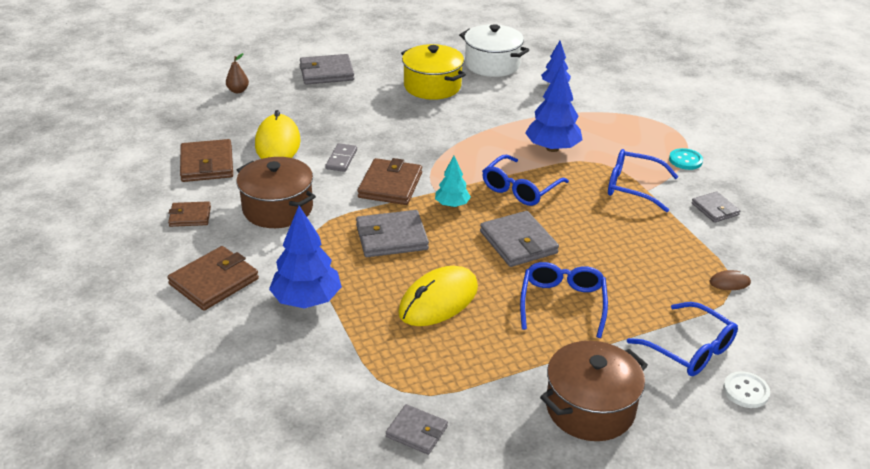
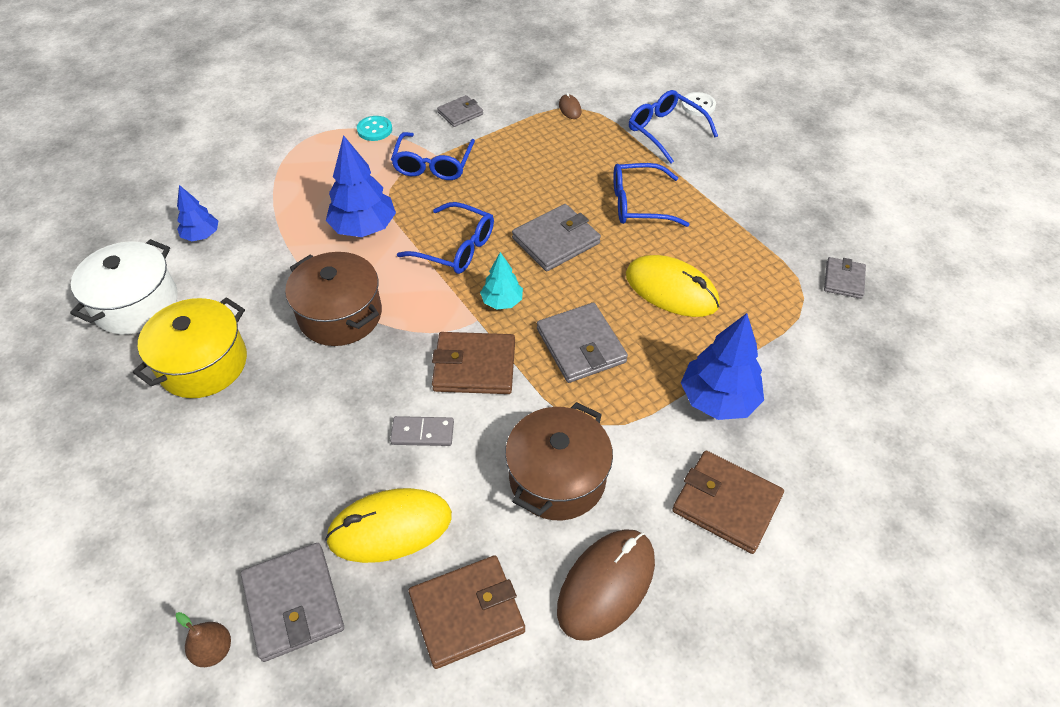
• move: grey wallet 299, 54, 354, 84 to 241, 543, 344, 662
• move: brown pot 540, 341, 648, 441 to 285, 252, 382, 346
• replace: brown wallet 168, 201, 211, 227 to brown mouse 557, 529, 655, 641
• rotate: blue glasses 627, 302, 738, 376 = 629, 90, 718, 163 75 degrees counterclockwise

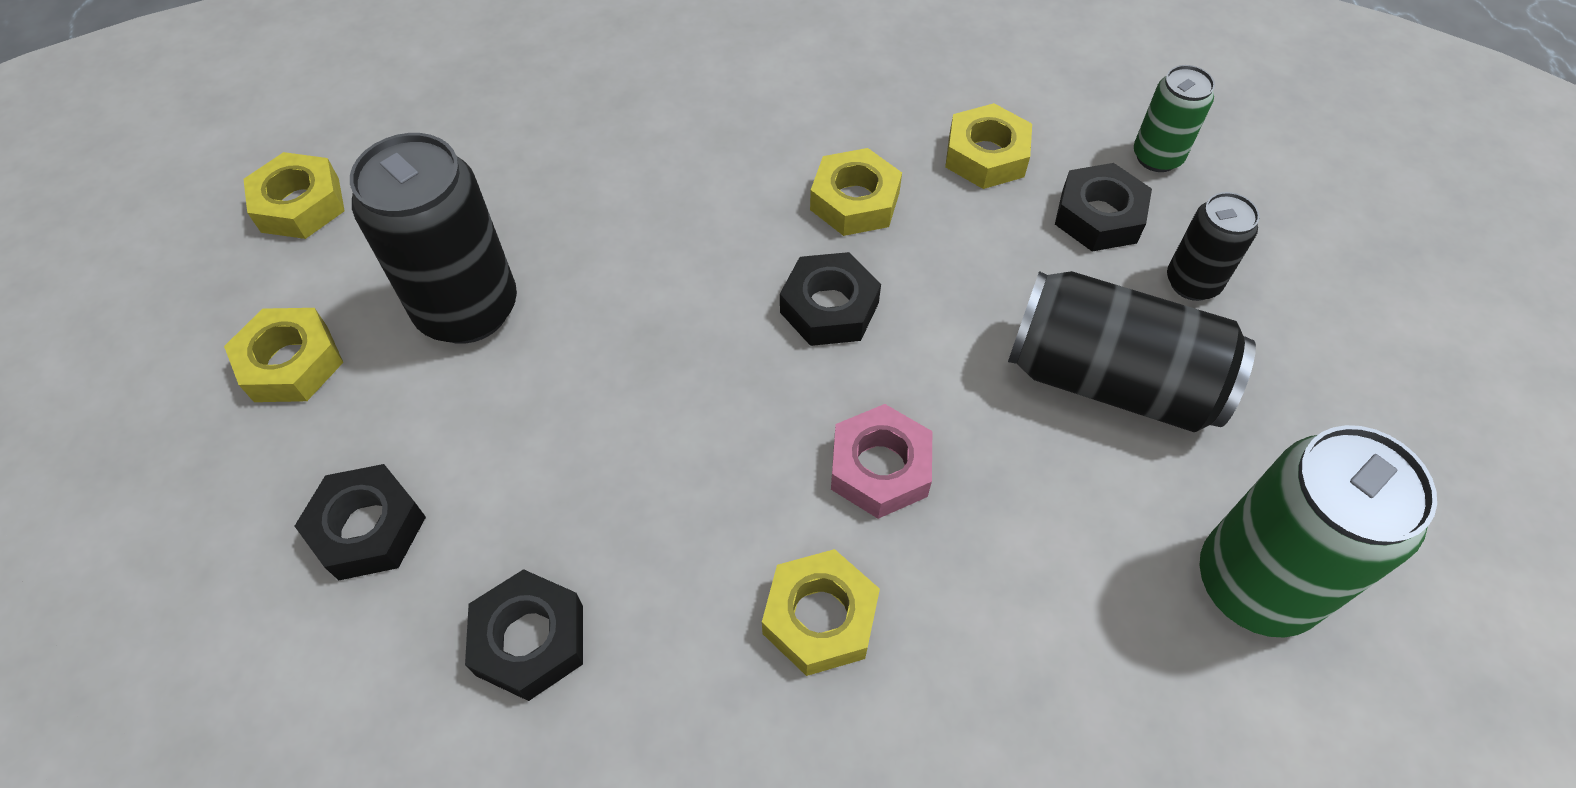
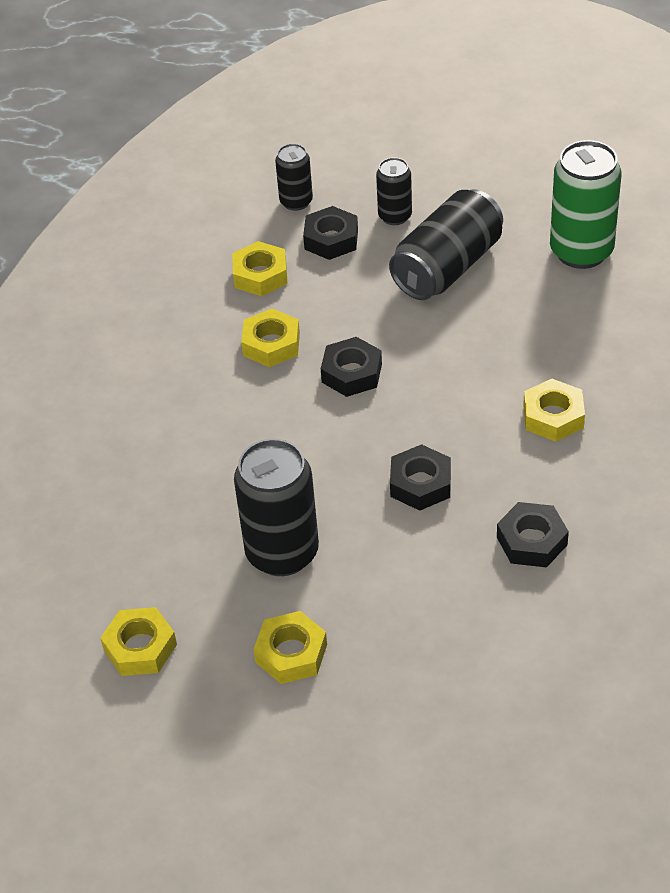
• delete: pink nut 831, 404, 932, 519
• move: black nut 295, 464, 426, 581 to 390, 444, 451, 511
• recolor: green can 1134, 65, 1215, 172 to black can 275, 143, 313, 211

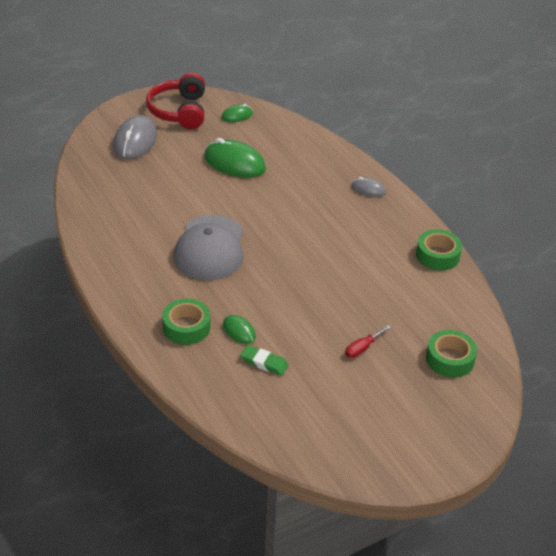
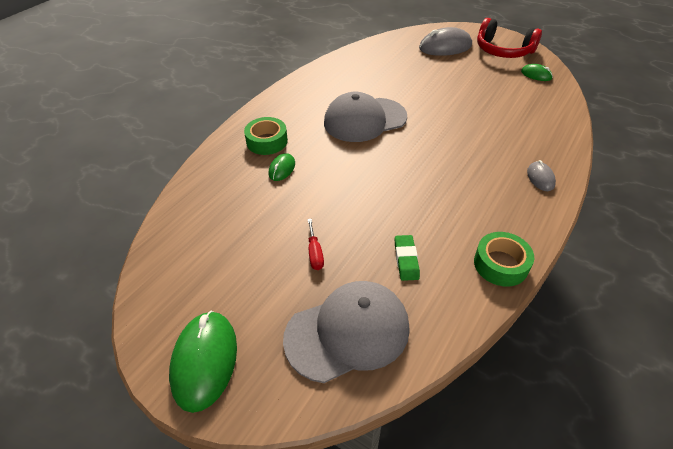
• move: green mouse 204, 138, 266, 178 to 169, 311, 237, 413
• move: green eraser 240, 345, 289, 376 to 395, 235, 420, 281
• replace: green tape 426, 330, 477, 378 to grey cap 283, 281, 410, 383
• rotate: red headphones 146, 73, 205, 129 = 477, 18, 542, 58 120 degrees counterclockwise
• rotate: red screwdriver 345, 325, 391, 358 = 307, 219, 324, 270 120 degrees counterclockwise

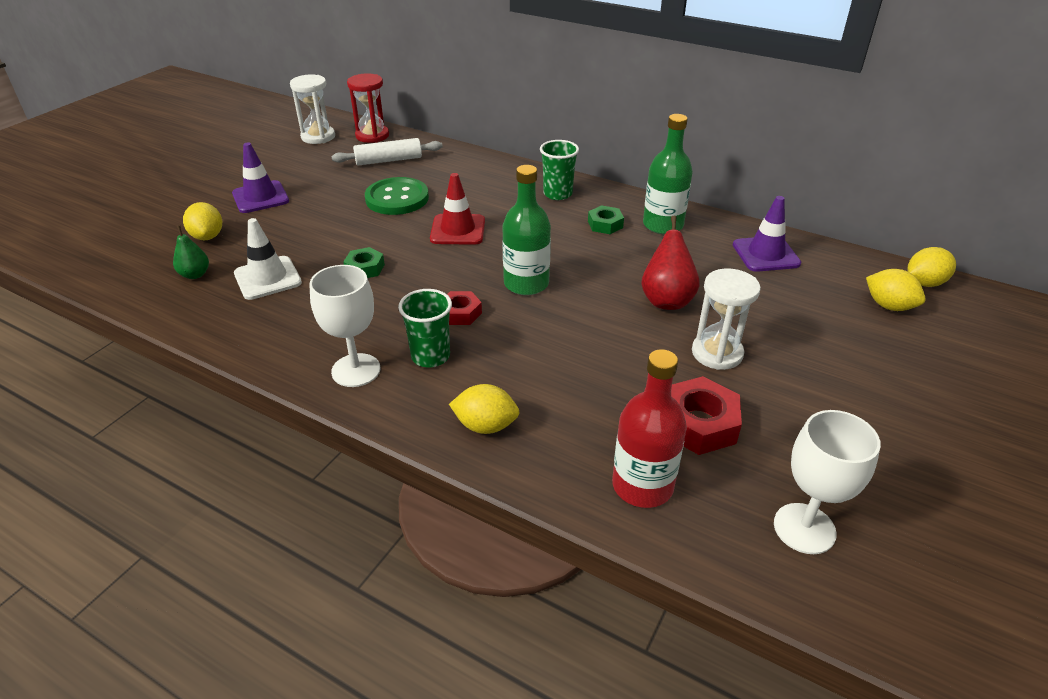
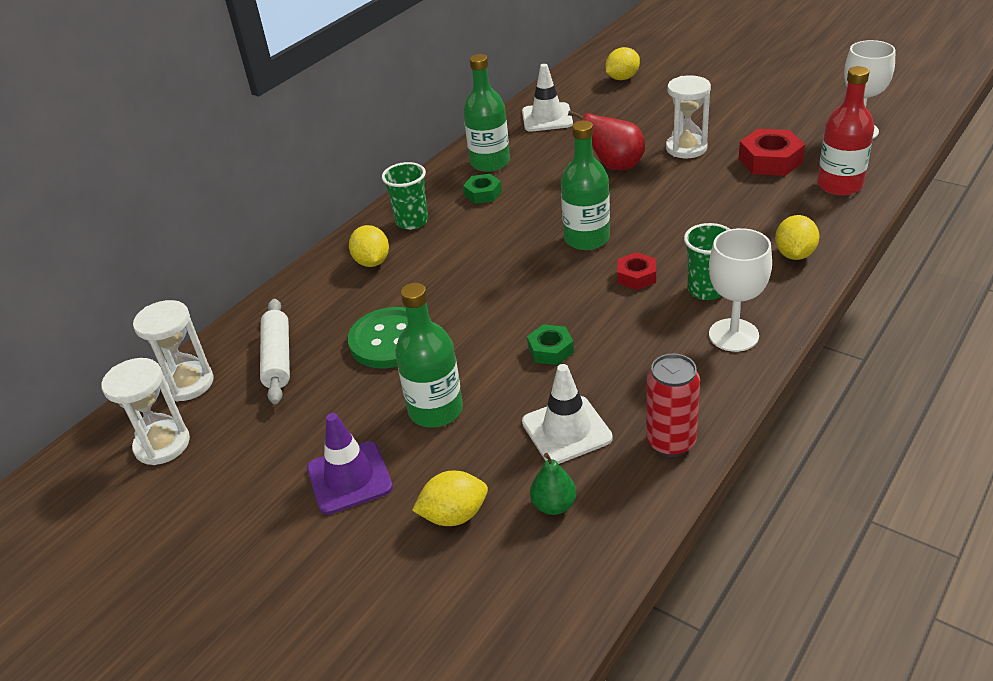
• delete: red traffic cone 430, 173, 485, 245
• insert: green bottle 395, 283, 463, 428
• insert: red can 646, 354, 700, 457
• move: yellow lemon 907, 247, 956, 287 to 349, 225, 389, 267
• recolor: red hourglass 347, 74, 389, 143 to white hourglass 133, 300, 214, 401
• recolor: purple traffic cone 733, 196, 801, 272 to white traffic cone 522, 64, 573, 132

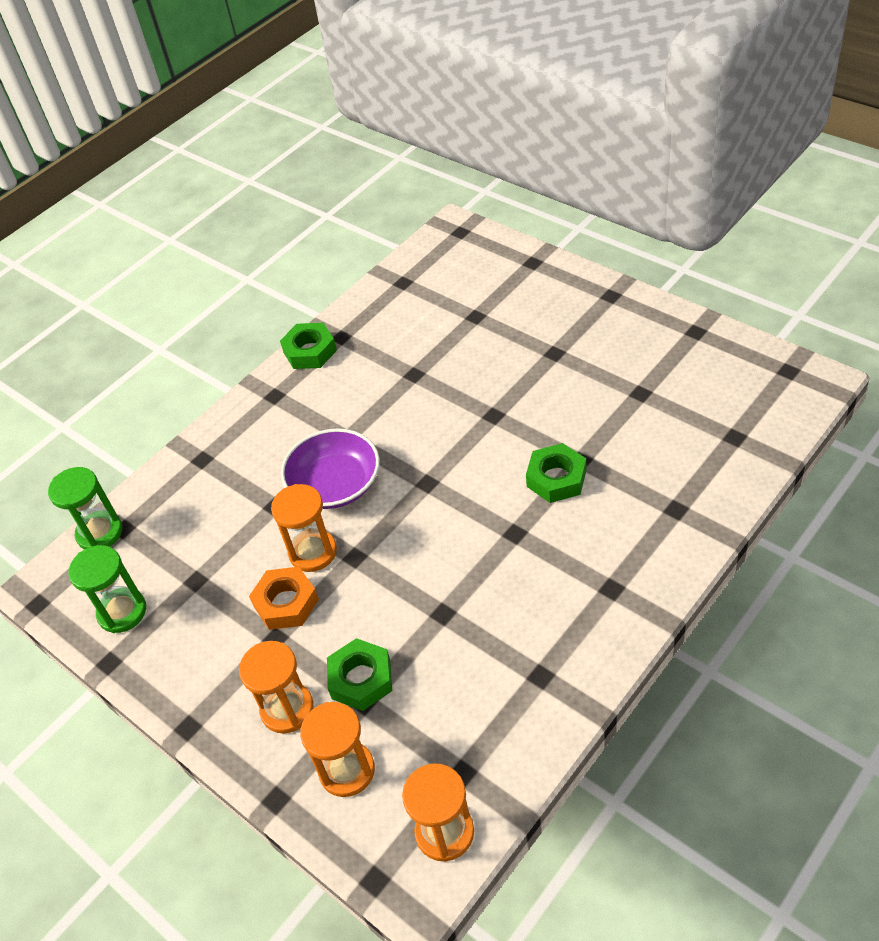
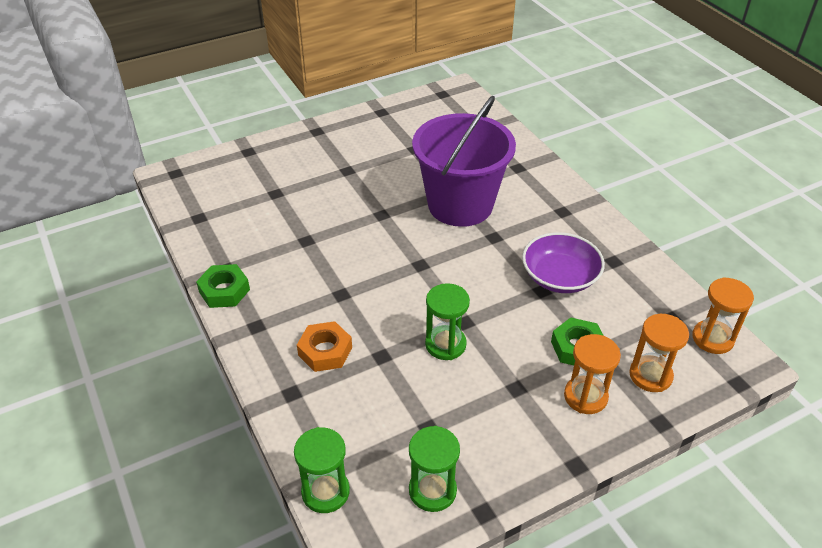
• move: orange nut 249, 567, 319, 630 to 297, 321, 352, 372
• move: purple bowl 281, 428, 380, 509 to 522, 232, 605, 293
• replace: green nut 526, 443, 586, 503 to purple bucket 412, 96, 516, 227
• recolor: orange hourglass 271, 484, 337, 572 to green hourglass 425, 283, 470, 360

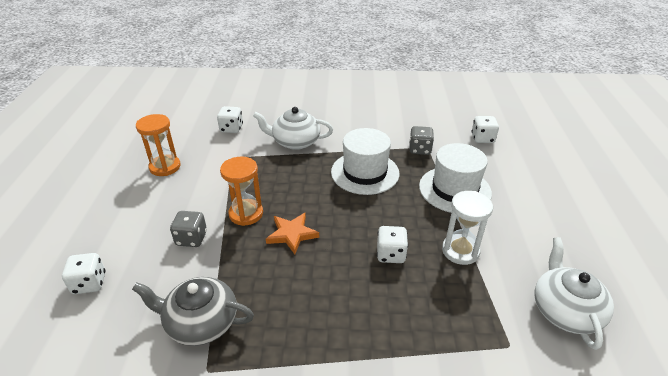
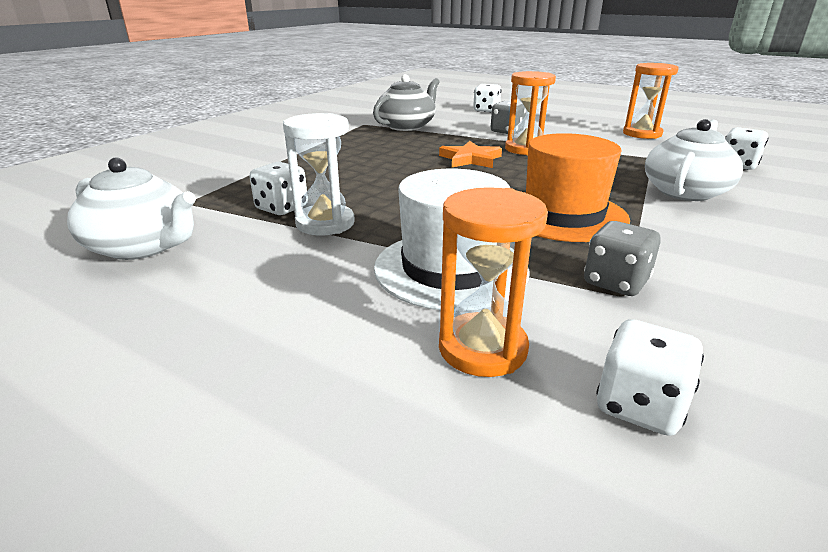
• insert: orange hourglass 439, 187, 548, 377
• move: white dice 377, 226, 408, 263 to 250, 162, 307, 215
• recolor: white hat 331, 128, 400, 195 to orange hat 524, 133, 630, 242

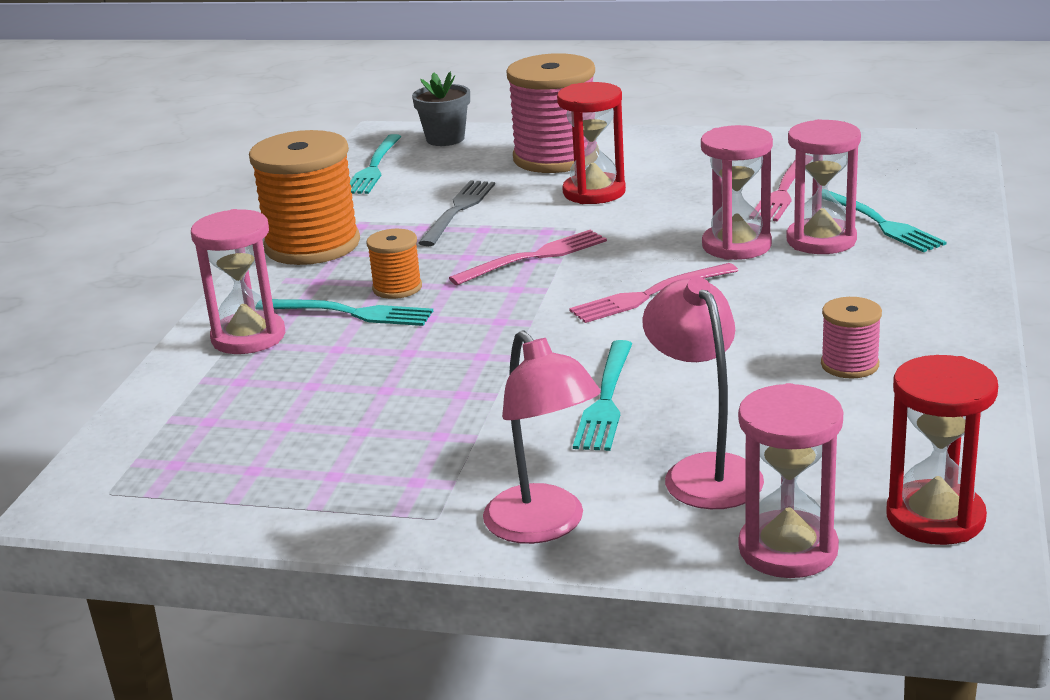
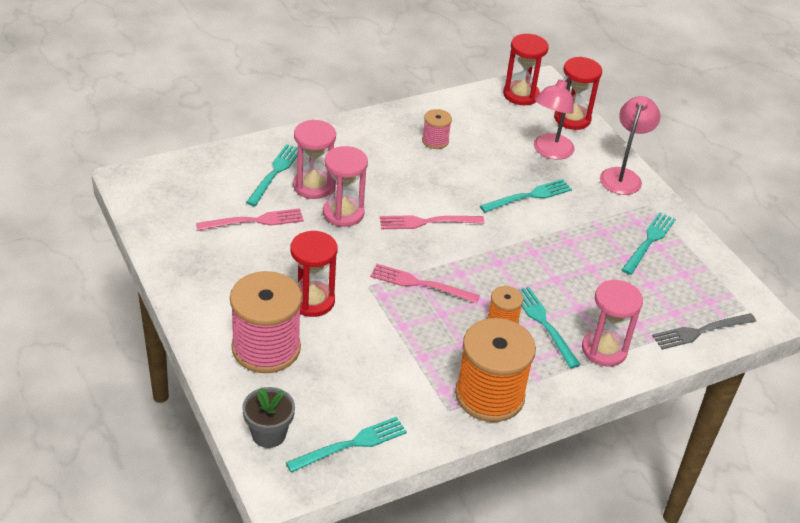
• insert: turquoise fork 622, 212, 676, 275
• move: grey fork 419, 180, 495, 246 to 652, 313, 756, 350
• recolor: pink hourglass 738, 383, 843, 578 to red hourglass 554, 57, 602, 130
• rotate: pink fork 569, 263, 738, 323 = 380, 215, 484, 229 150 degrees clockwise

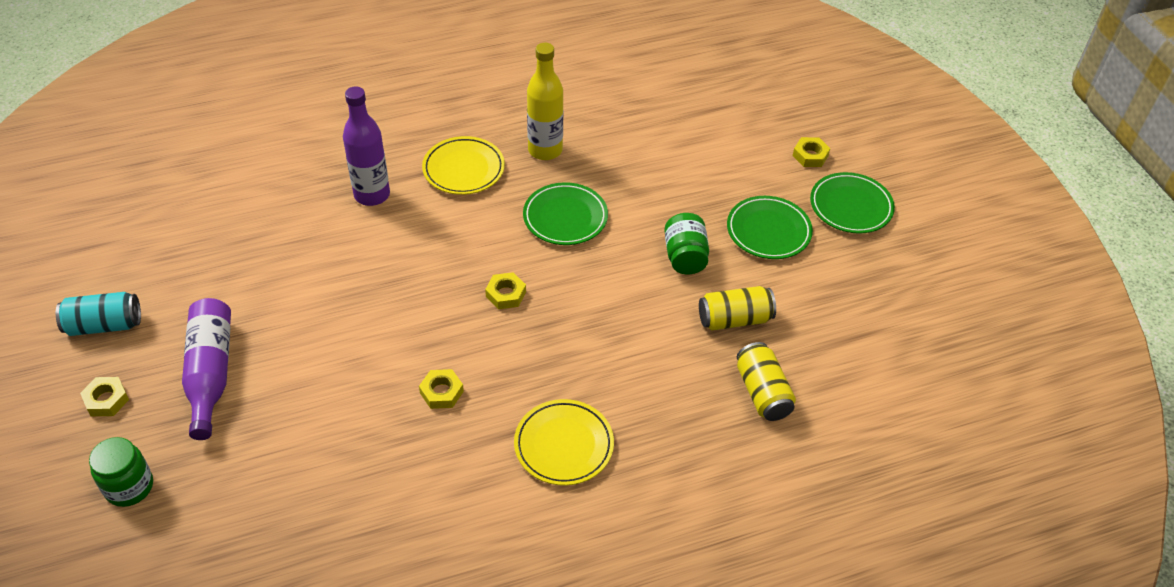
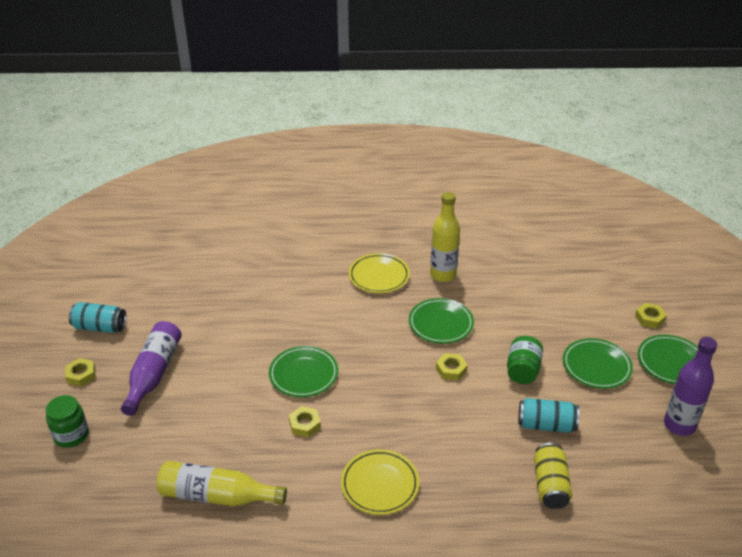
• insert: yellow bottle 157, 461, 287, 506
• insert: green plate 269, 346, 338, 397
• move: purple bottle 343, 86, 390, 206 to 664, 337, 717, 436
• move: yellow nut 485, 272, 526, 309 to 436, 353, 468, 380
• recolor: yellow can 699, 286, 776, 330 to turquoise can 518, 398, 580, 433

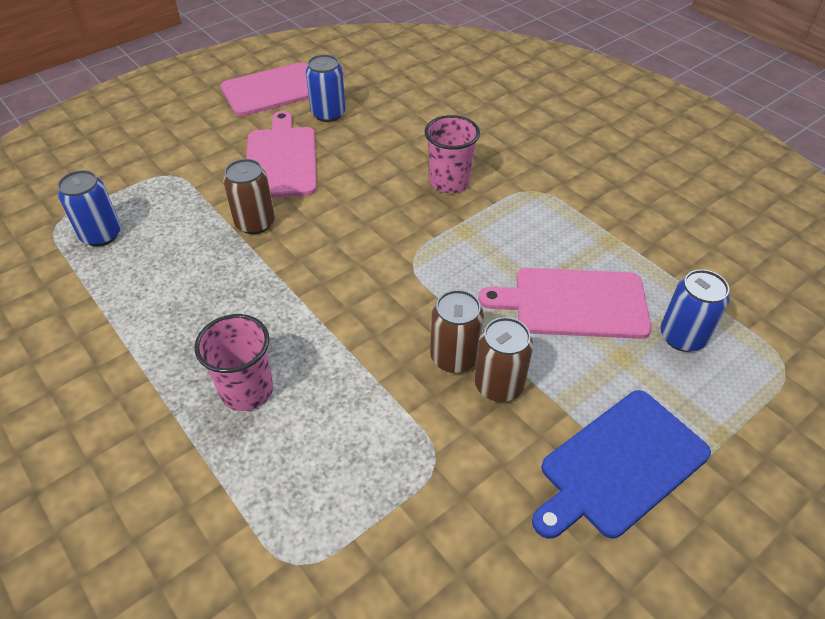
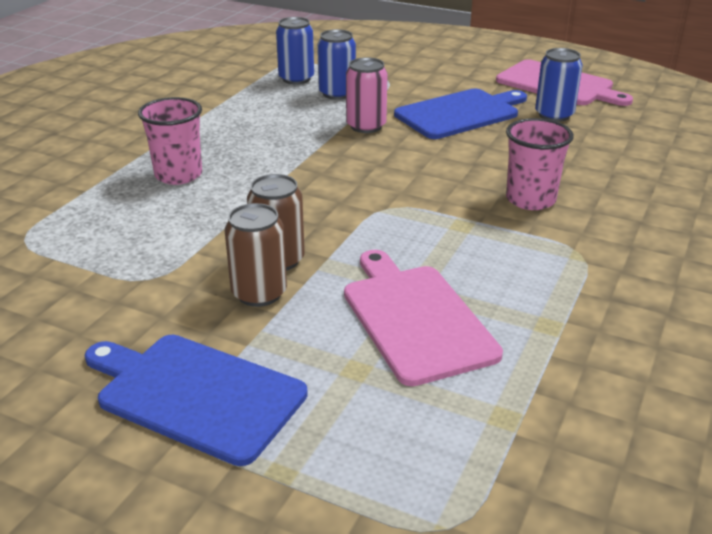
• move: blue can 660, 269, 730, 352 to 317, 29, 356, 100
• recolor: brown can 223, 159, 275, 234 to pink can 346, 57, 388, 133
• recolor: pink cutting board 246, 111, 317, 198 to blue cutting board 394, 89, 527, 139

